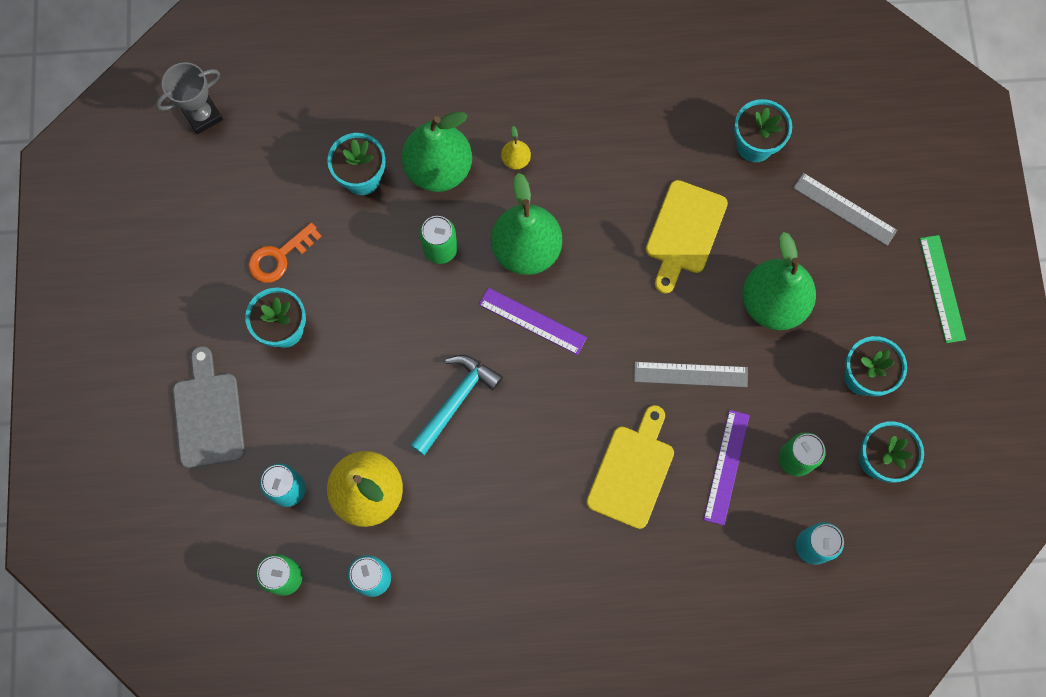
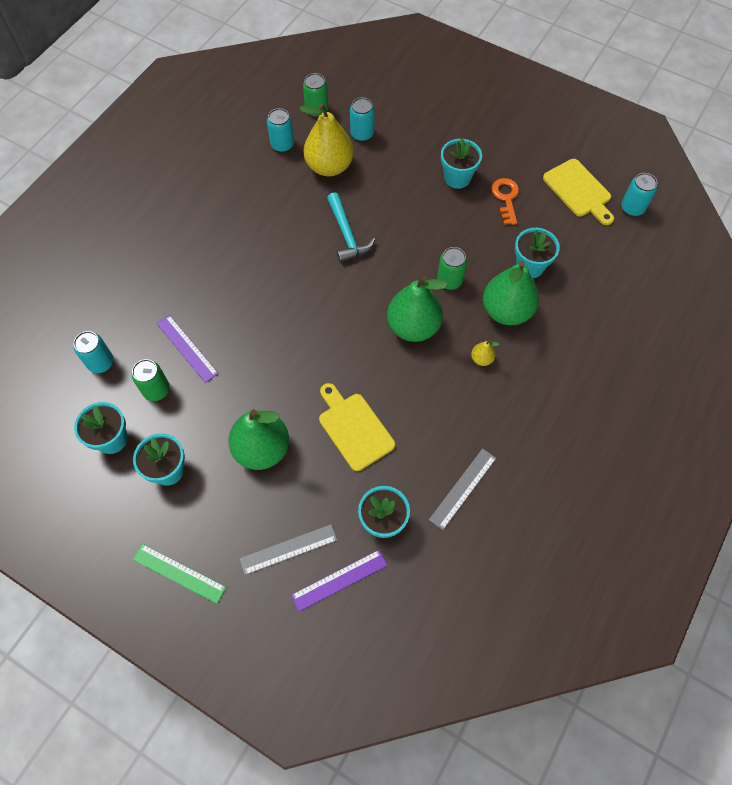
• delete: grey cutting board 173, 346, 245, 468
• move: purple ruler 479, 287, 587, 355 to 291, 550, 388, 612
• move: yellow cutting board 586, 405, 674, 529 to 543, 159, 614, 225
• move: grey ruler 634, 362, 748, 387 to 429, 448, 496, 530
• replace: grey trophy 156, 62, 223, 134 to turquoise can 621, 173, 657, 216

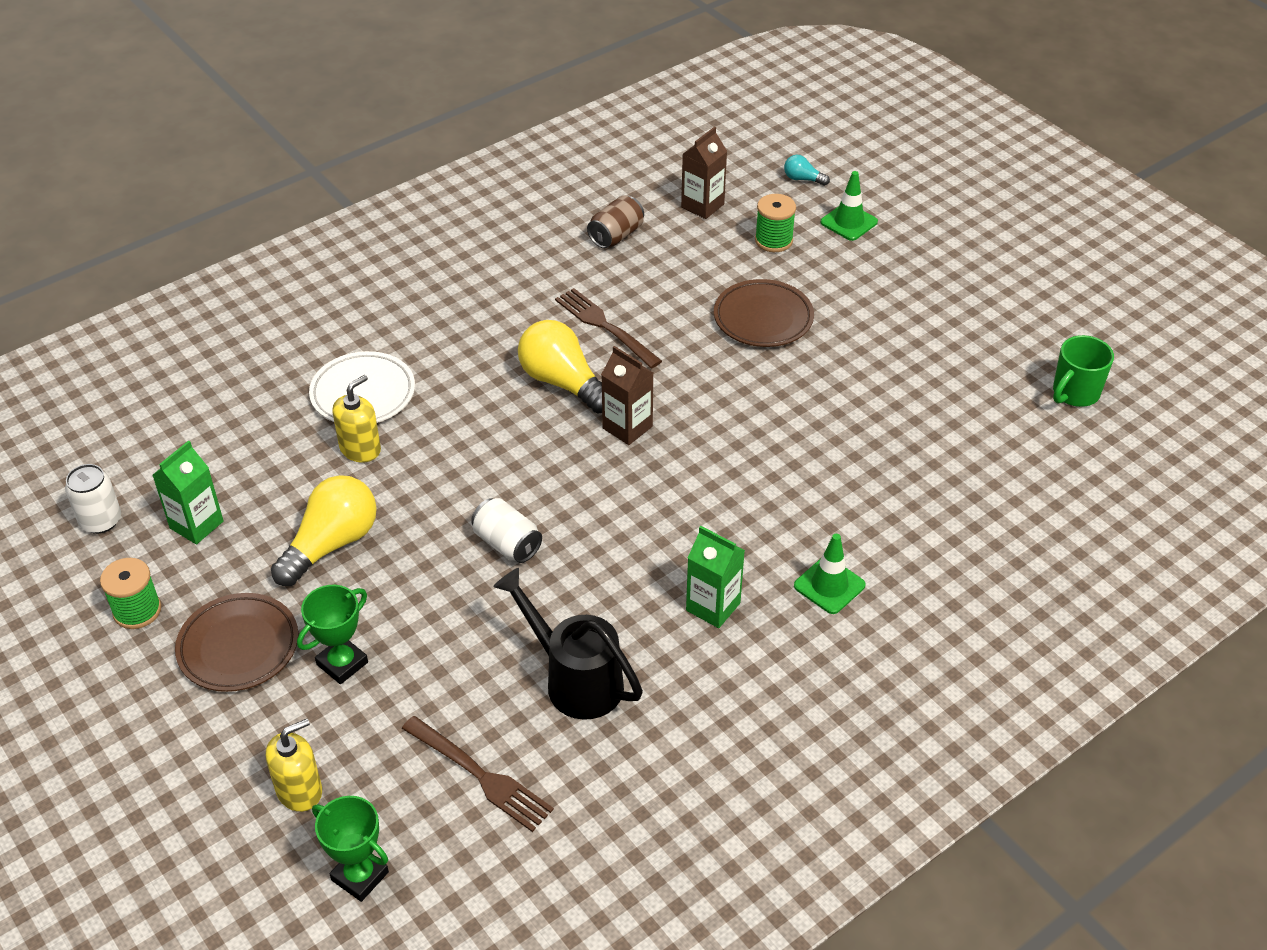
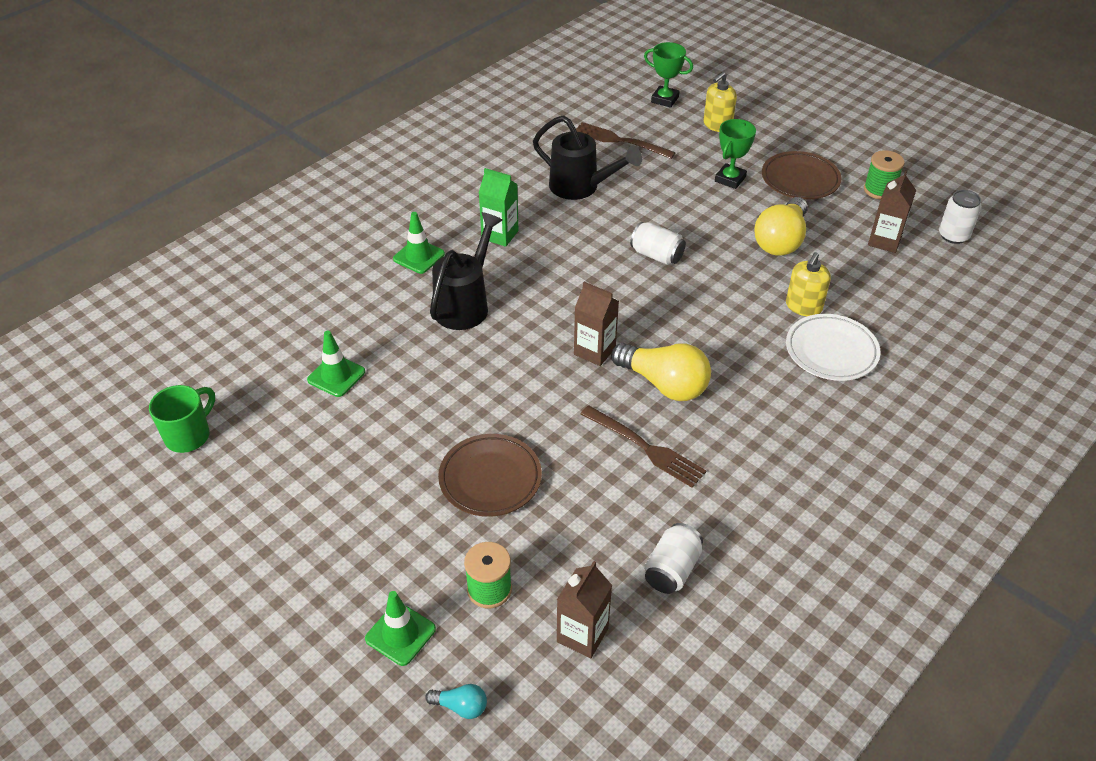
• insert: green traffic cone 307, 331, 365, 397
• insert: black watering can 430, 212, 502, 330
• recolor: green carton 152, 440, 224, 544 to brown carton 868, 170, 916, 253
• recolor: brown can 587, 196, 644, 248 to white can 644, 523, 703, 594

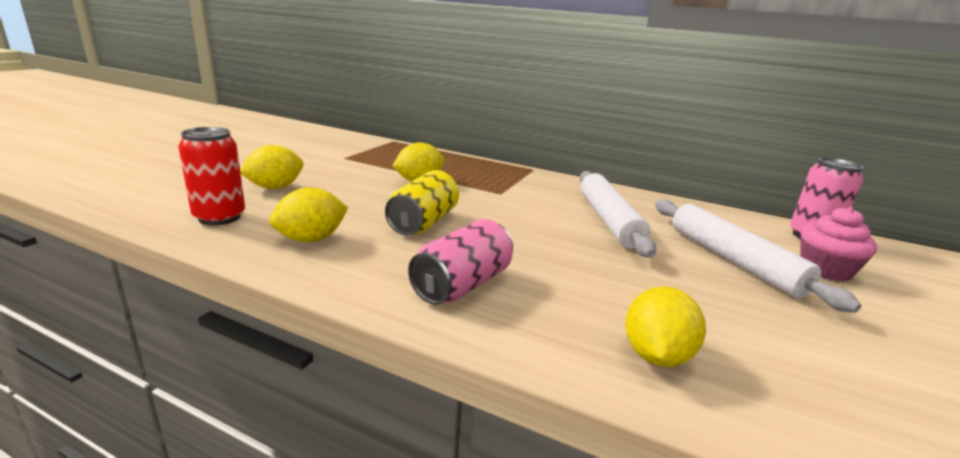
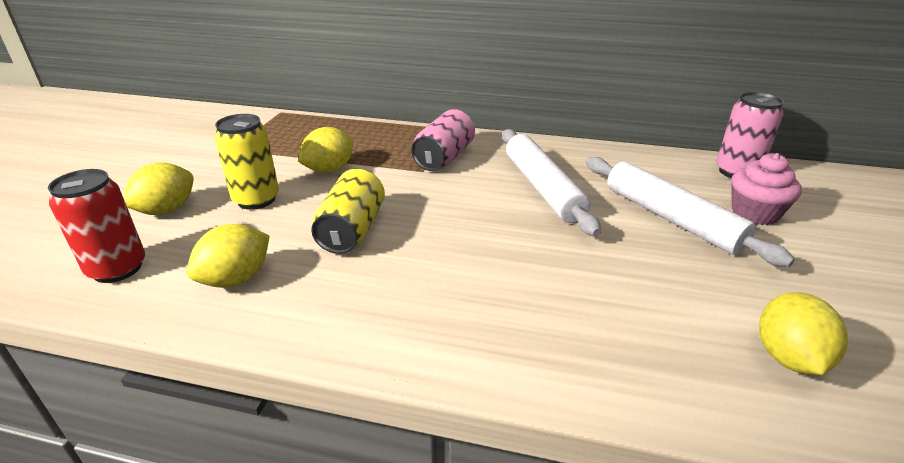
• insert: yellow can 214, 114, 279, 210
• move: pink can 408, 219, 513, 305 to 411, 109, 475, 171
• move: yellow lemon 625, 286, 706, 367 to 759, 292, 848, 375

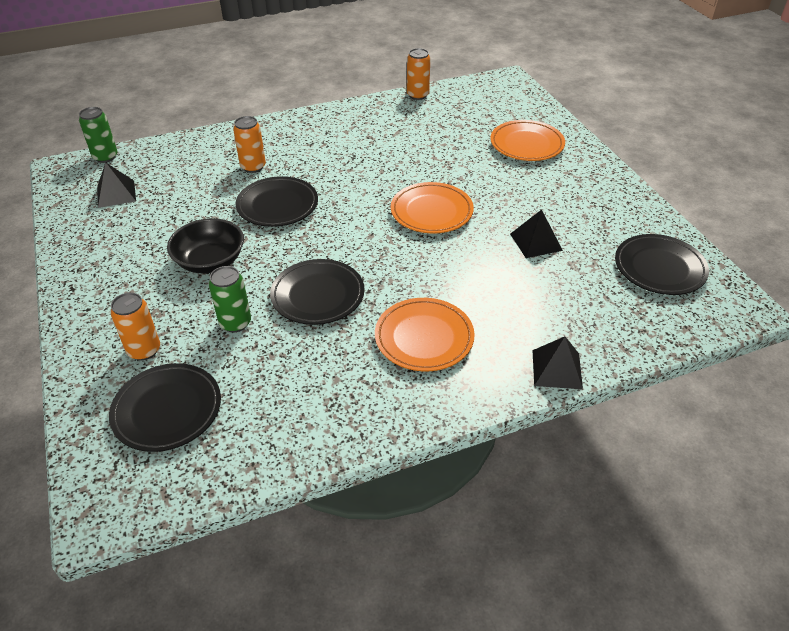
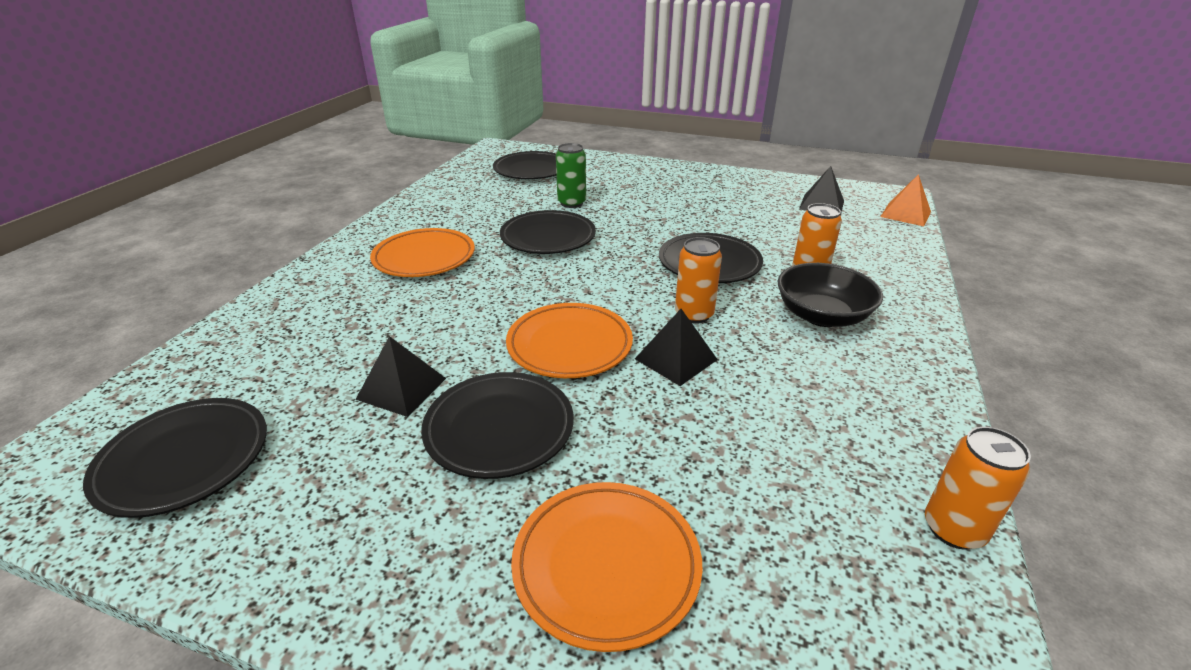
• insert: black plate 421, 372, 574, 479
• move: orange can 110, 292, 160, 360 to 675, 237, 722, 324
• move: black bowl 167, 218, 244, 273 to 777, 263, 883, 327
• move: black pyramid 532, 337, 583, 389 to 635, 309, 718, 386
• replace: green can 79, 107, 117, 163 to orange pyramid 881, 174, 931, 226

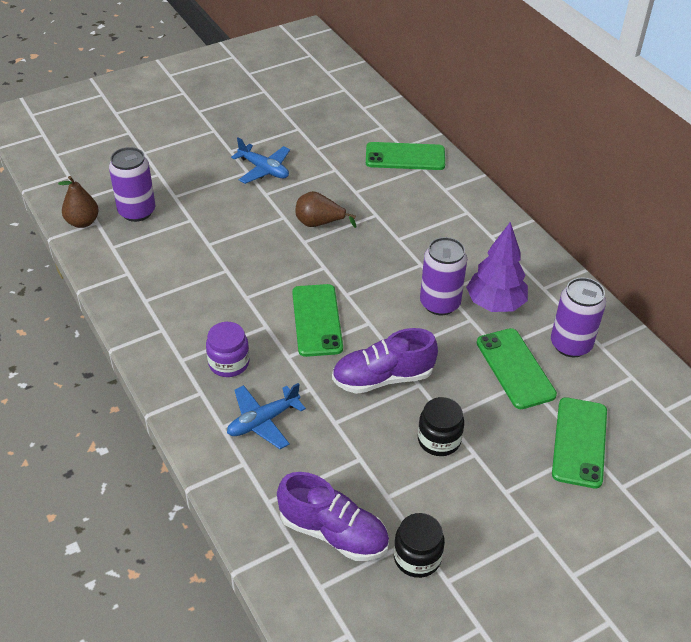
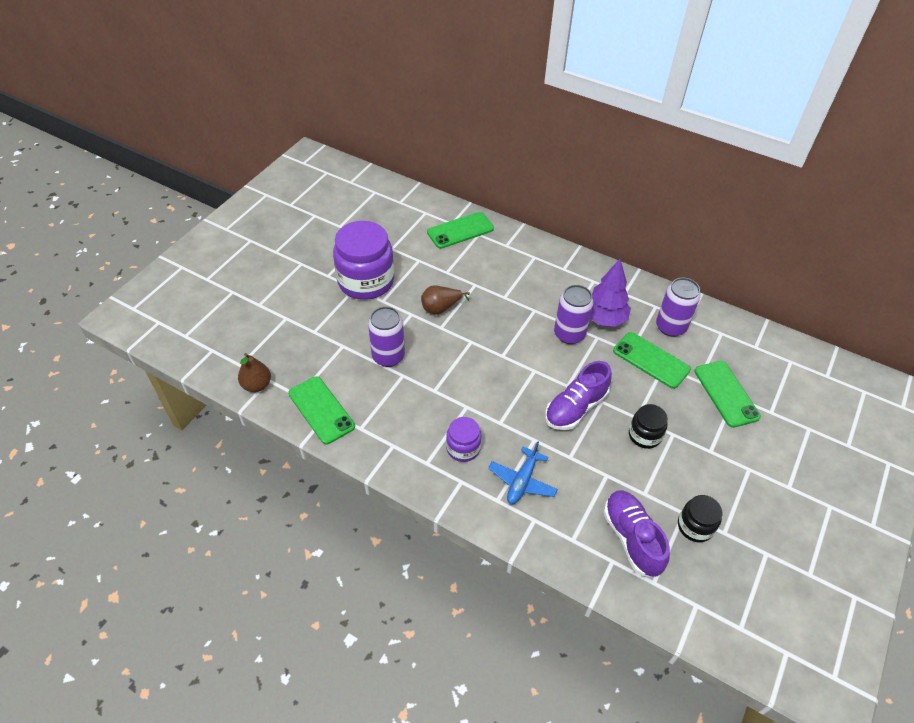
• move: purple can 109, 147, 155, 222 to 368, 306, 405, 367
• move: green phone 292, 284, 343, 357 to 288, 376, 355, 444
• replace: blue plane 231, 137, 290, 184 to purple jar 333, 221, 394, 300
• rotate: purple shoe 277, 472, 389, 561 = 604, 490, 670, 577 105 degrees counterclockwise

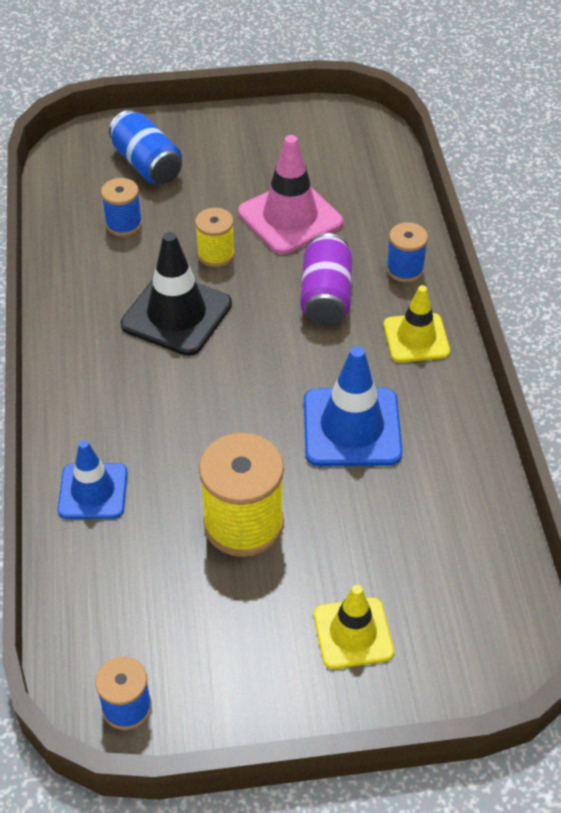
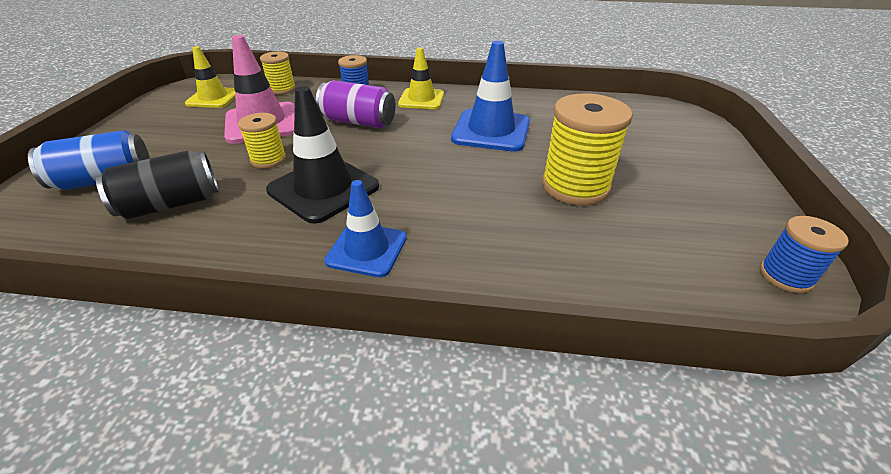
• insert: yellow spool 260, 51, 296, 95
• move: blue traffic cone 58, 440, 128, 519 to 324, 180, 407, 277
• move: yellow traffic cone 314, 585, 394, 669 to 185, 46, 235, 108
• replace: blue spool 101, 178, 142, 236 to black can 96, 150, 219, 219

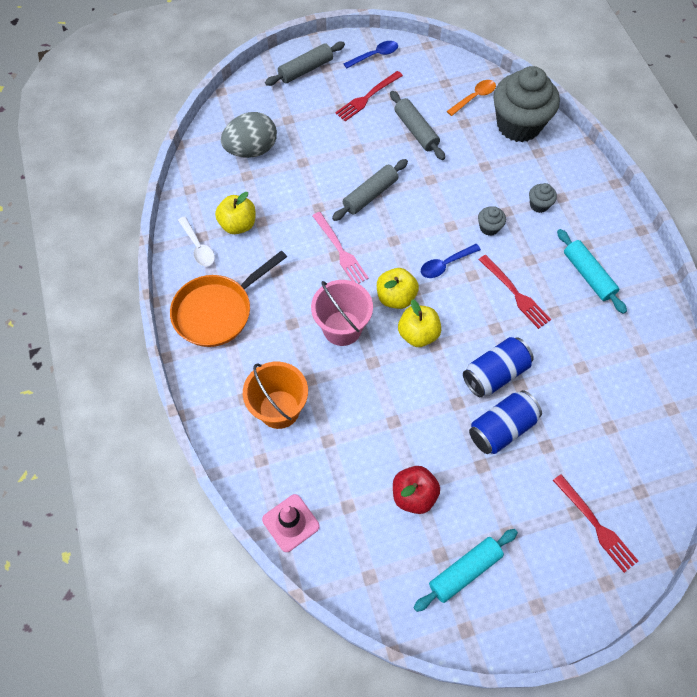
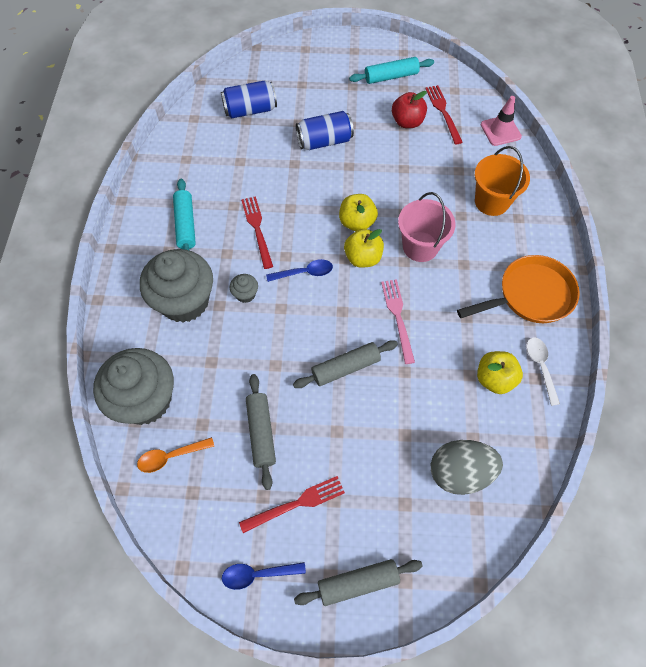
• move: blue can 463, 337, 534, 397 to 221, 80, 277, 118
• move: red fork 553, 474, 638, 573 to 425, 85, 463, 144
• resize: grey cupcake 529, 183, 557, 213 = 140, 249, 213, 323 x2.46

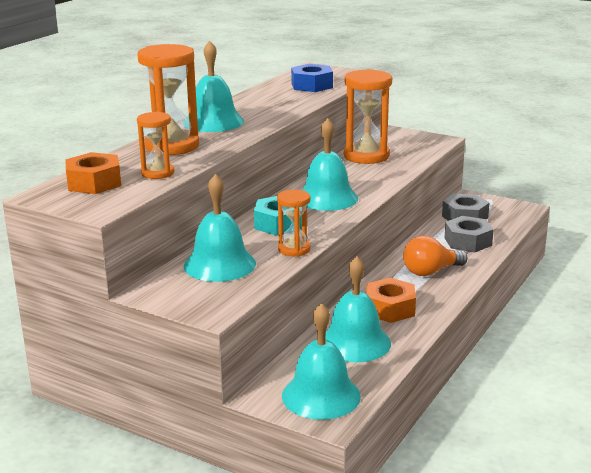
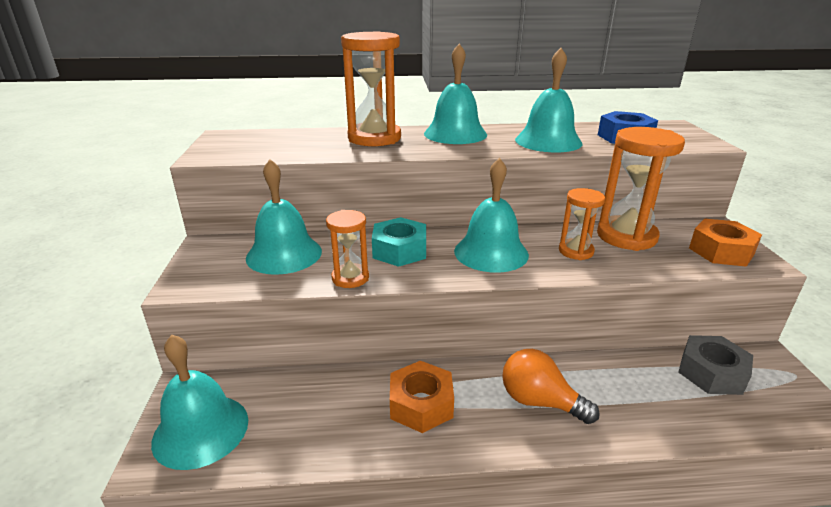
• delete: grey nut 444, 216, 494, 252
• move: orange nut 65, 152, 121, 194 to 689, 218, 762, 267
• move: orange hourglass 137, 112, 174, 179 to 559, 188, 605, 260
• move: turquoise bell 325, 256, 391, 362 to 515, 48, 582, 152

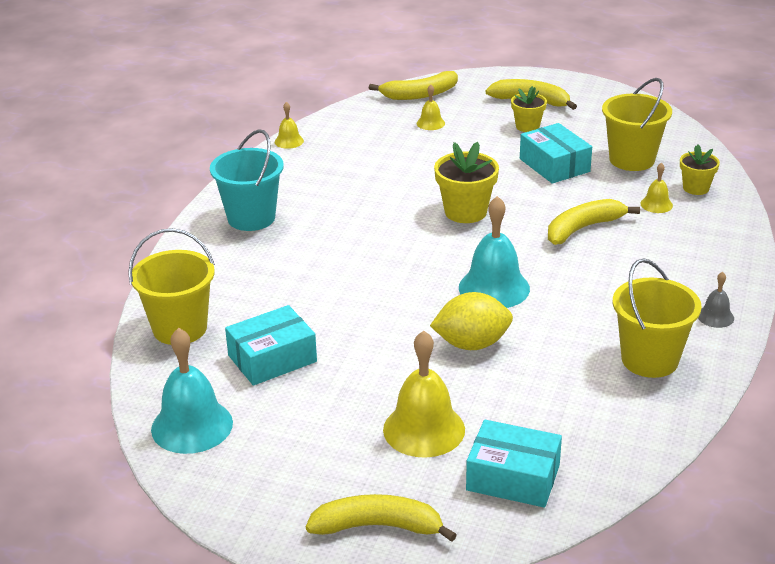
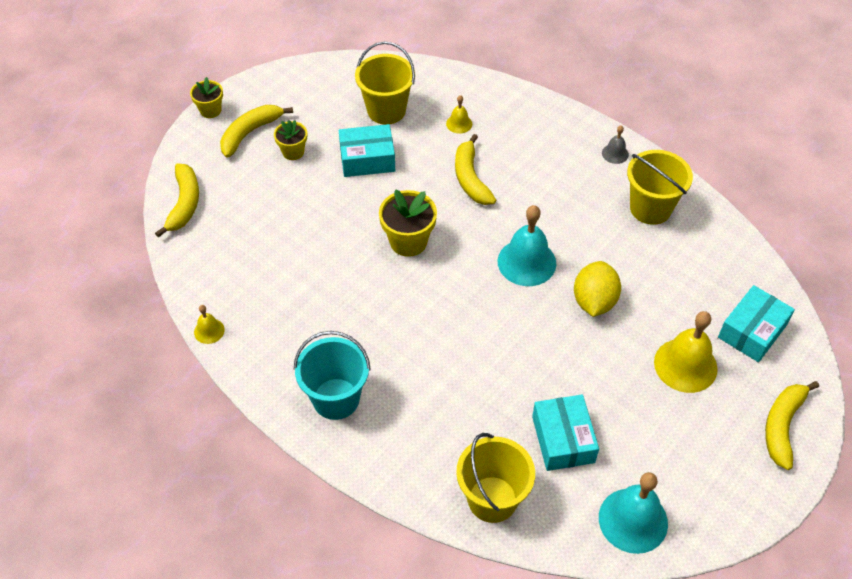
• delete: yellow bell 417, 85, 445, 130
• move: yellow flower pot 680, 145, 720, 195 to 190, 77, 223, 118

